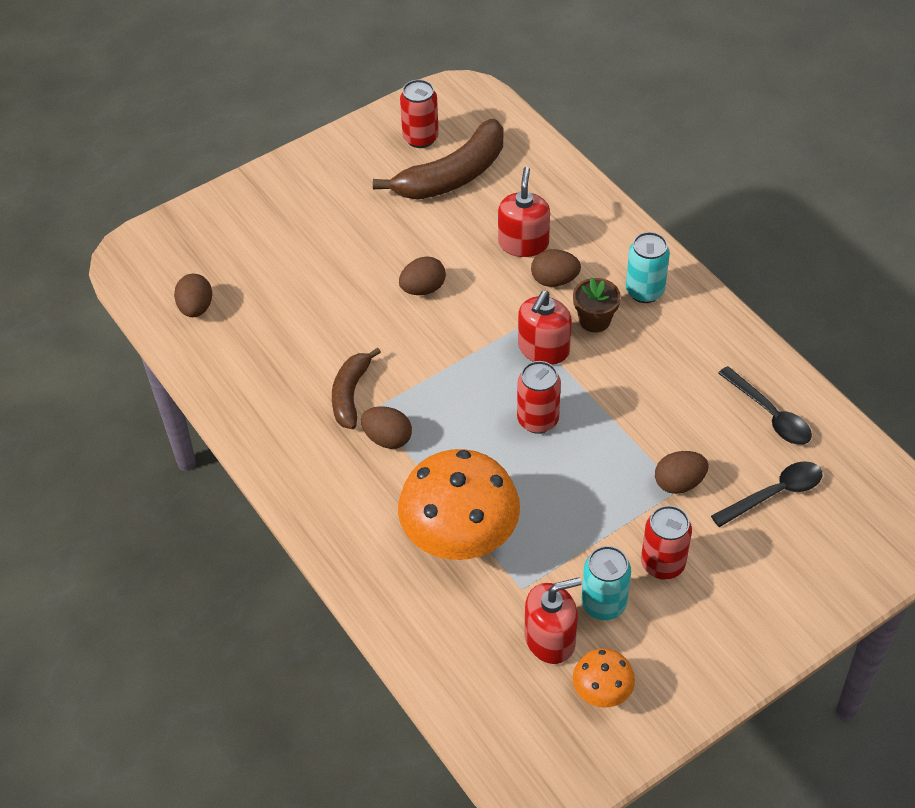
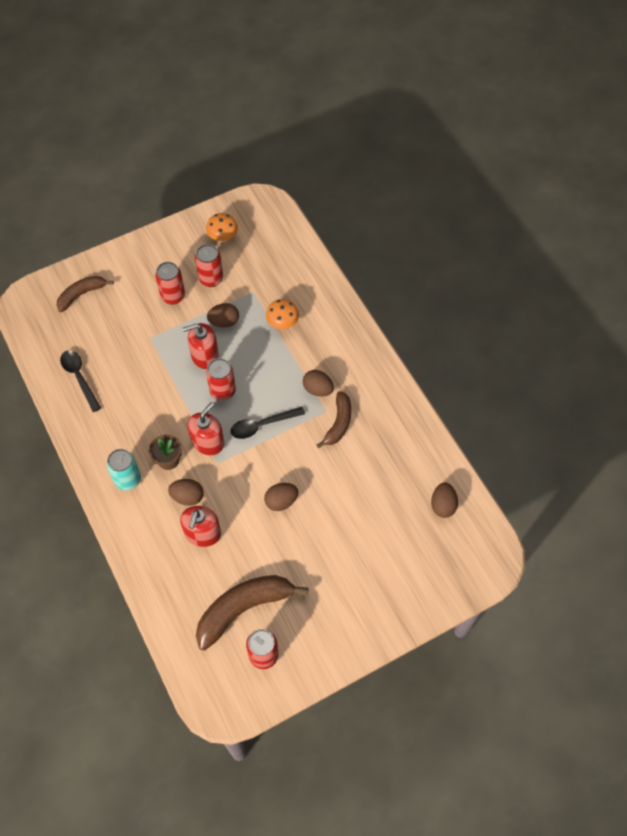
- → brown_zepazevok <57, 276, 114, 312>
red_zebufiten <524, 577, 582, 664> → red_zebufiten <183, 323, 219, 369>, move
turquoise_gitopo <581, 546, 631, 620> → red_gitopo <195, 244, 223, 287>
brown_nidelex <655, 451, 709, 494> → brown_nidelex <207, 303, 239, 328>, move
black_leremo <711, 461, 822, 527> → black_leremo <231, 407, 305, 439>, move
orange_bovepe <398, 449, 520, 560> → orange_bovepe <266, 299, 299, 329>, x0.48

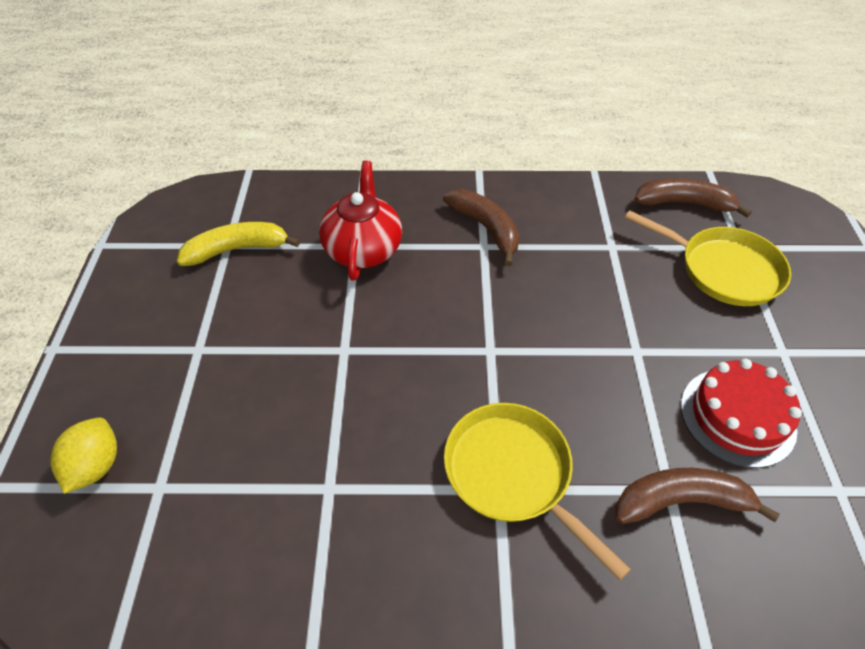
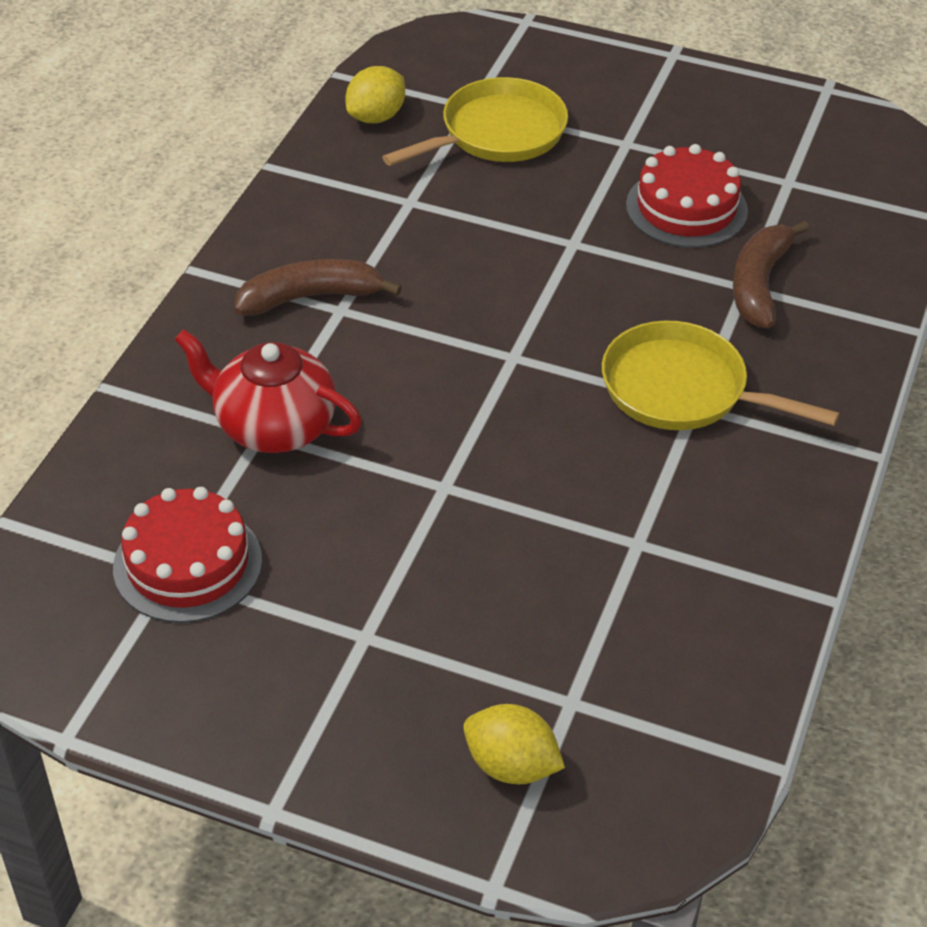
yellow_zepazevok <177, 222, 300, 266> → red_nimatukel <113, 487, 262, 623>
brown_zepazevok <634, 178, 752, 217> → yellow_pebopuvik <345, 66, 405, 123>
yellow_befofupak <444, 403, 631, 581> → yellow_befofupak <602, 321, 839, 430>, 45 degrees clockwise

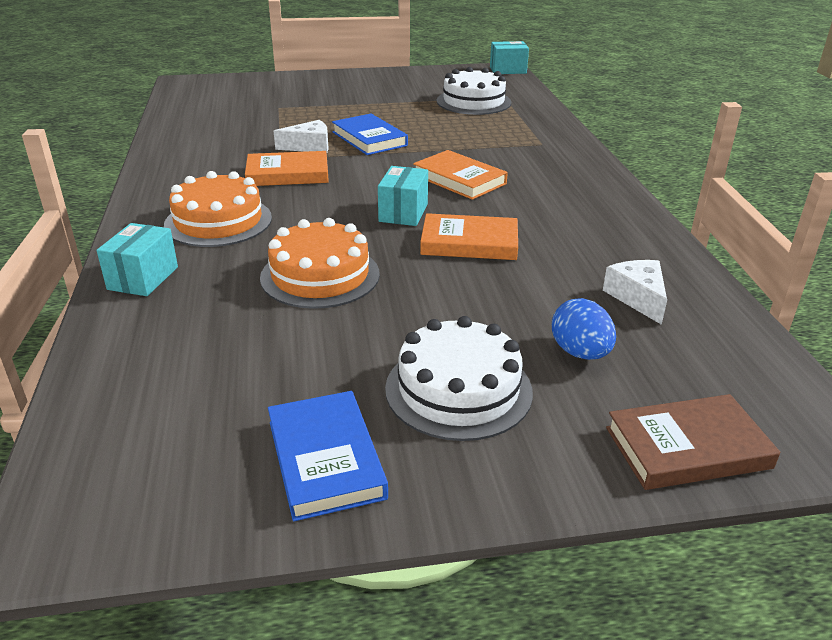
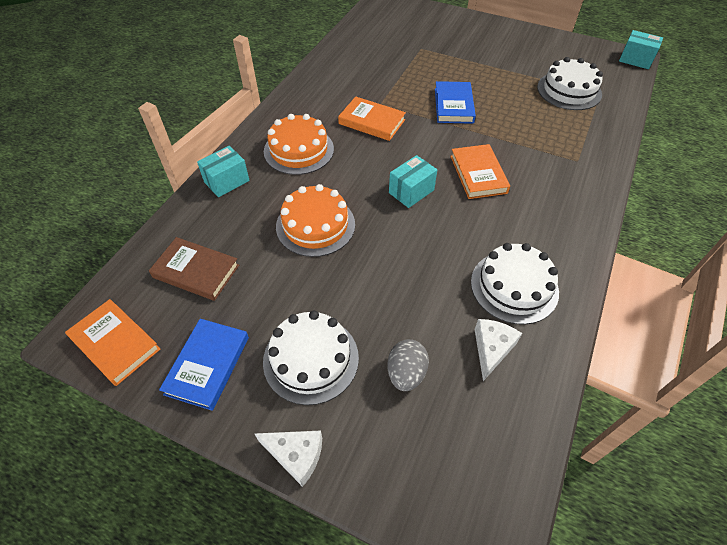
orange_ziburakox <420, 213, 518, 260> → orange_ziburakox <65, 299, 160, 386>, move
brown_ziburakox <606, 394, 780, 490> → brown_ziburakox <149, 237, 239, 301>, move
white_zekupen <274, 120, 328, 152> → white_zekupen <254, 431, 322, 487>, move
blue_nidelex <552, 298, 616, 360> → grey_nidelex <388, 339, 429, 391>
- → white_nimatukel <471, 243, 559, 325>

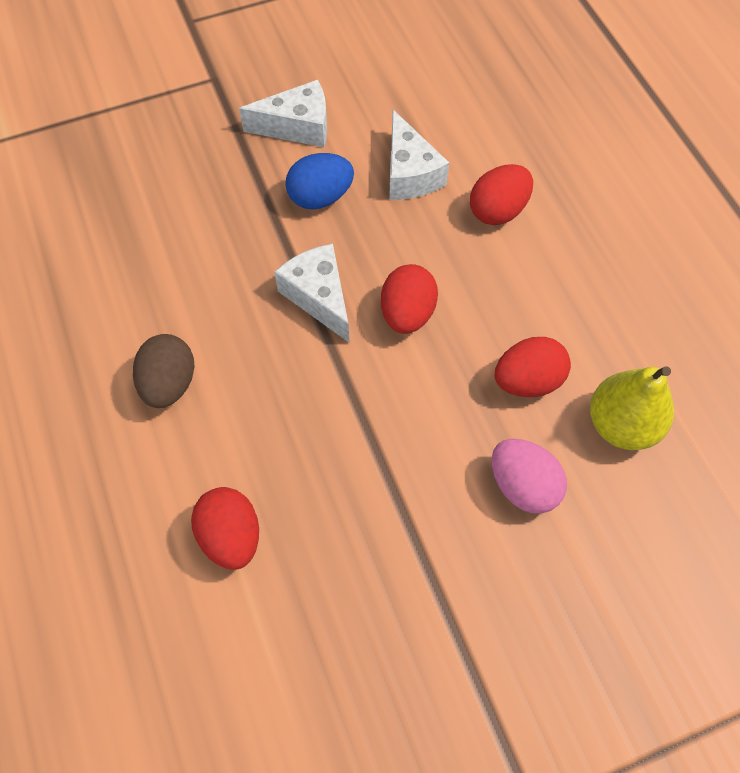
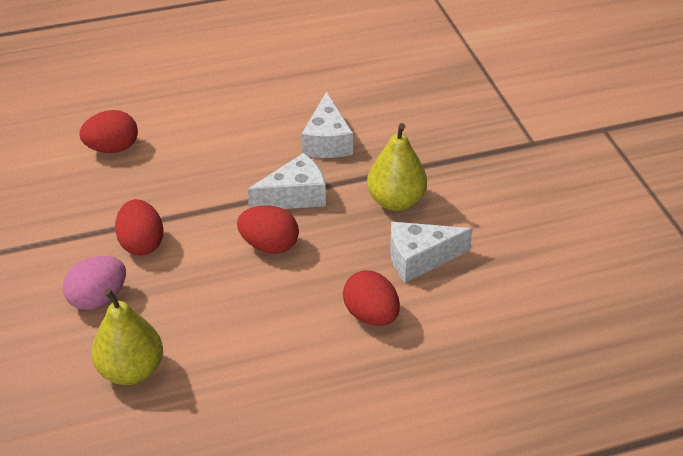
red_nidelex <495, 337, 571, 397> → red_nidelex <115, 199, 163, 256>, move
white_zekupen <239, 80, 327, 147> → white_zekupen <302, 91, 353, 158>, move
blue_nidelex <285, 153, 354, 210> → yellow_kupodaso <367, 123, 427, 211>
brown_nidelex <133, 334, 194, 408> → -

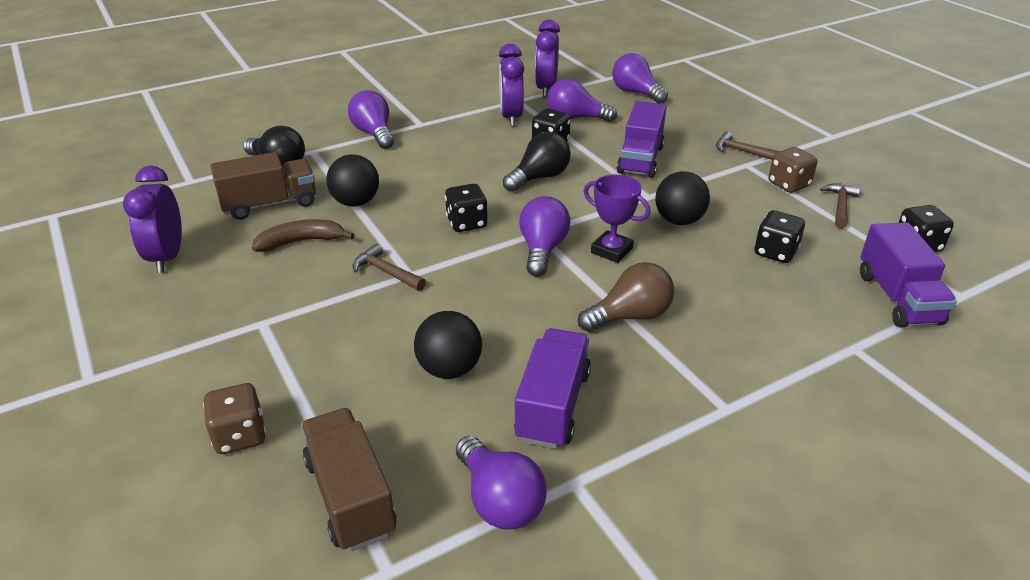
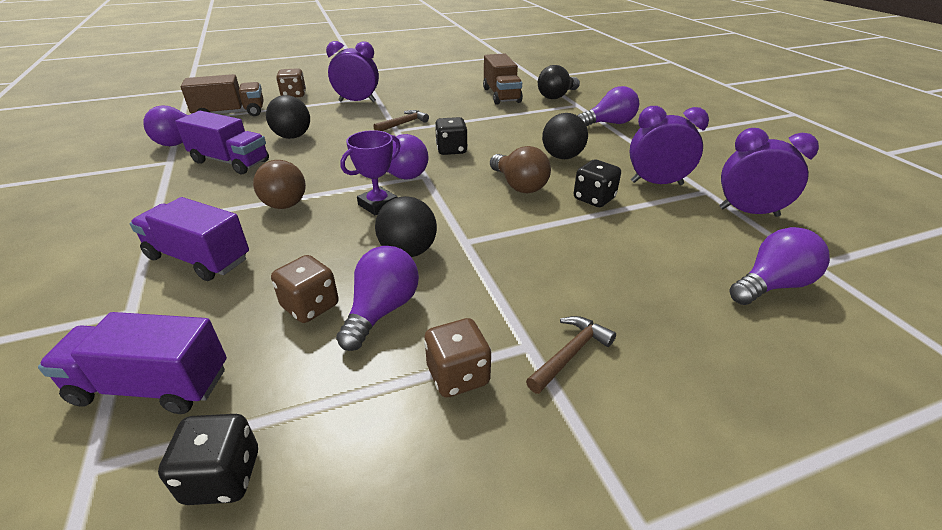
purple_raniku <617, 101, 667, 178> → purple_raniku <130, 197, 249, 281>, move
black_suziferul <754, 210, 805, 263> → brown_suziferul <271, 255, 339, 323>
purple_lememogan <123, 166, 182, 273> → purple_lememogan <326, 41, 379, 102>, move
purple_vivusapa <547, 79, 617, 122> → purple_vivusapa <336, 246, 419, 351>, move
black_vivusapa <503, 132, 571, 192> → brown_vivusapa <490, 146, 551, 193>
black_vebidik <326, 154, 379, 207> → black_vebidik <542, 113, 588, 159>, move
brown_zepazevok <252, 219, 354, 252> → -
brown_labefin <820, 183, 861, 229> → -

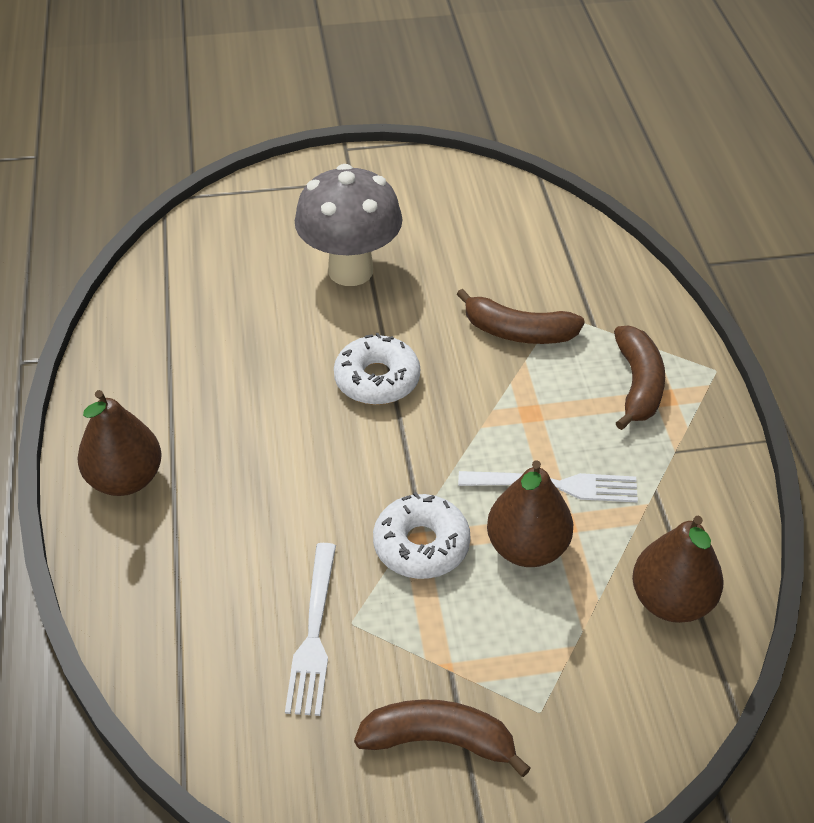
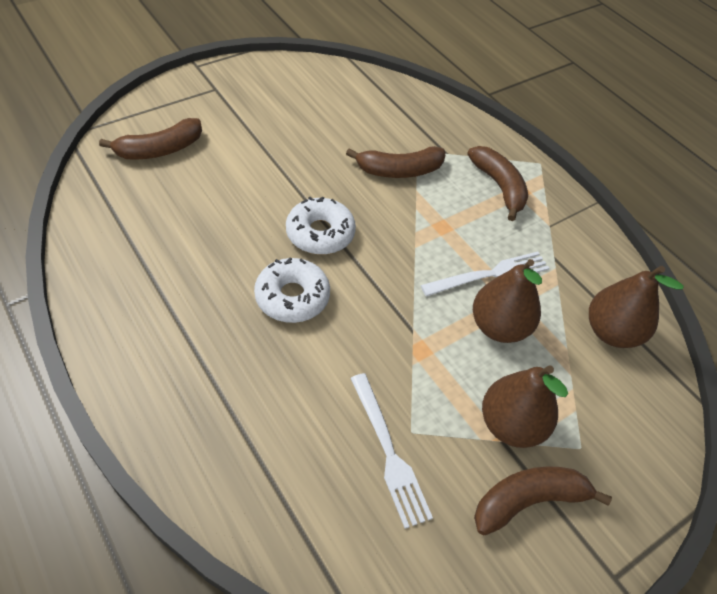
- → brown_zepazevok <99, 118, 202, 160>
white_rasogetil <373, 492, 471, 579> → white_rasogetil <254, 257, 330, 323>, move
brown_kupodaso <77, 390, 162, 496> → brown_kupodaso <482, 365, 568, 448>, move
grey_bovepe <295, 164, 402, 286> → -

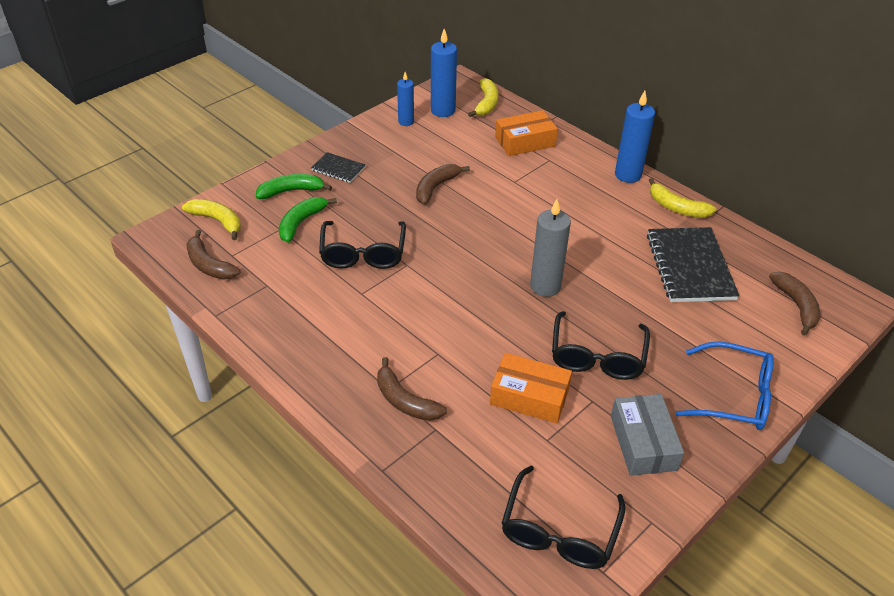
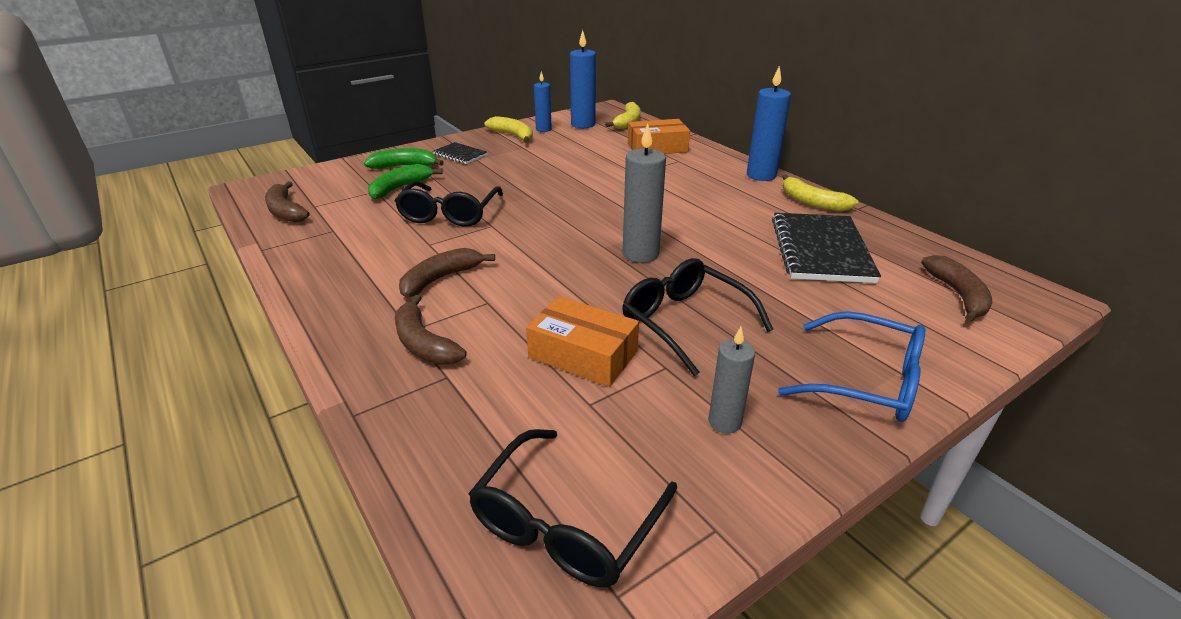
brown_zepazevok <416, 164, 470, 205> → brown_zepazevok <399, 248, 495, 298>, move
yellow_zepazevok <182, 199, 241, 240> → yellow_zepazevok <484, 116, 533, 143>, move
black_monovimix <552, 311, 650, 380> → black_monovimix <622, 258, 773, 376>, 120 degrees clockwise
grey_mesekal <611, 394, 684, 476> → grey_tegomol <708, 327, 755, 433>

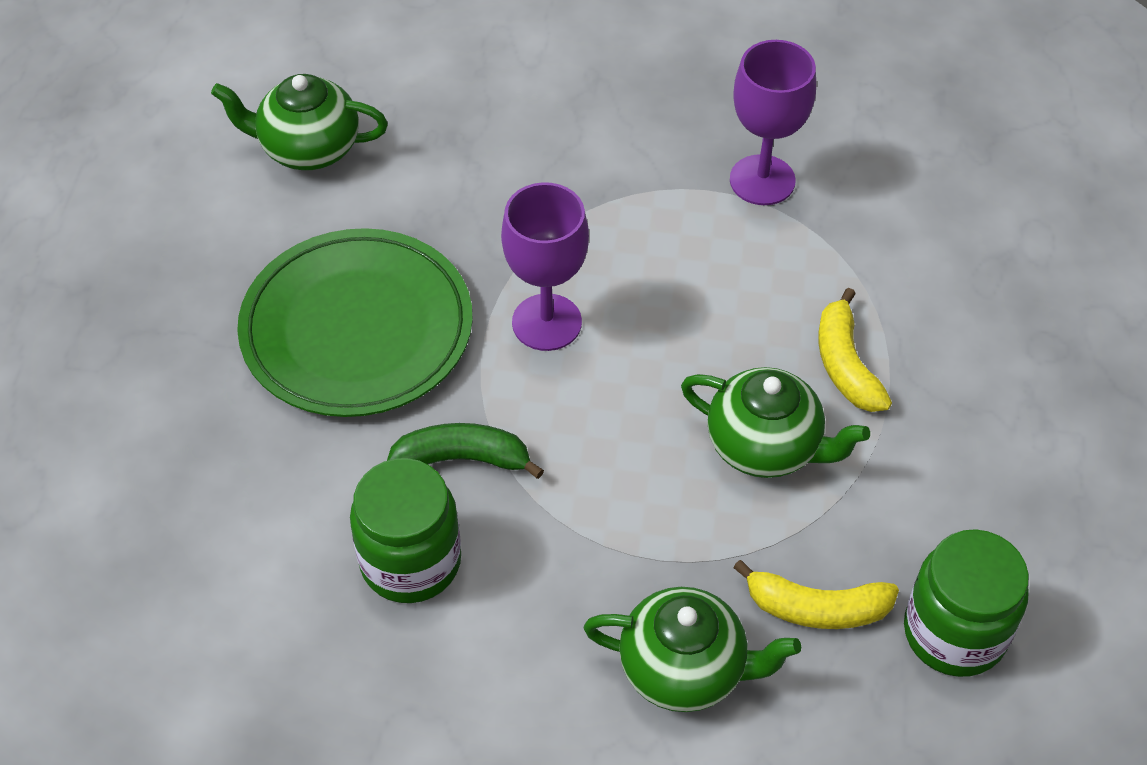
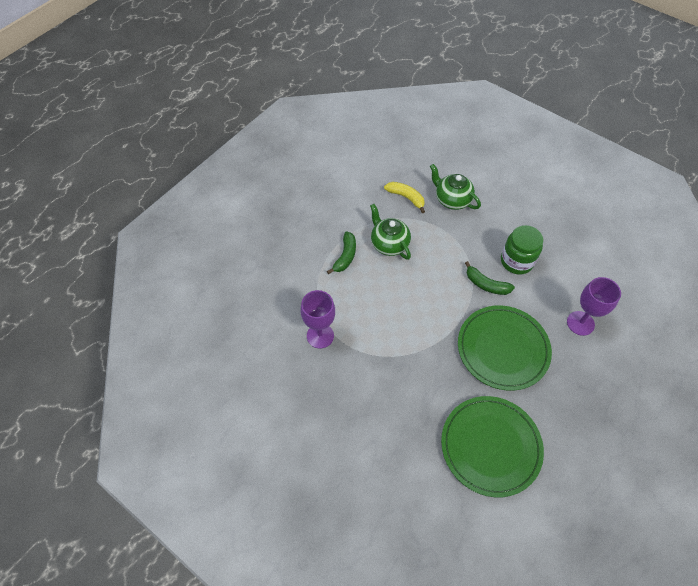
yellow_zepazevok <818, 288, 892, 412> → green_zepazevok <327, 231, 356, 274>
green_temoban <211, 74, 388, 170> → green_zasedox <441, 396, 544, 497>
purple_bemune <501, 182, 589, 351> → purple_bemune <567, 277, 621, 336>, move
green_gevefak <904, 529, 1029, 677> → -

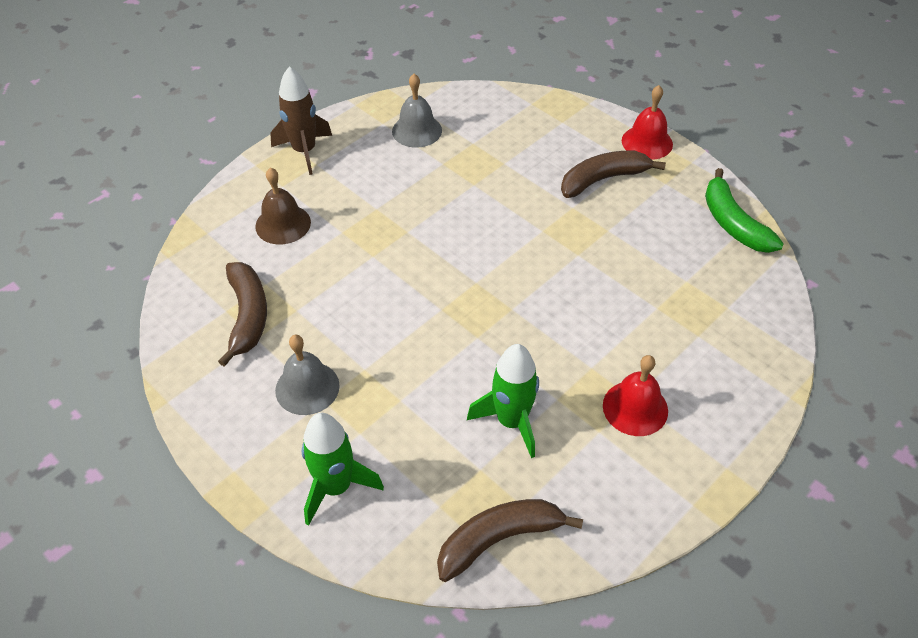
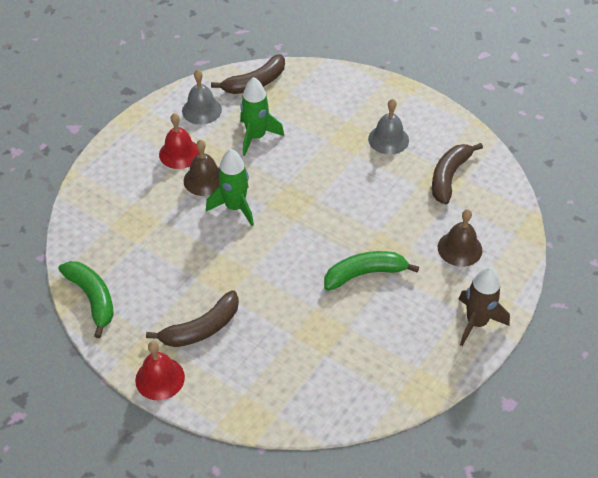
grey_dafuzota <392, 74, 442, 148> → grey_dafuzota <182, 69, 222, 125>, move
- → brown_dafuzota <184, 140, 220, 196>
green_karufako <302, 413, 384, 526> → green_karufako <206, 149, 254, 226>, move
- → green_zepazevok <324, 251, 419, 290>
brown_zepazevok <218, 262, 267, 367> → brown_zepazevok <432, 143, 483, 205>, 45 degrees clockwise

